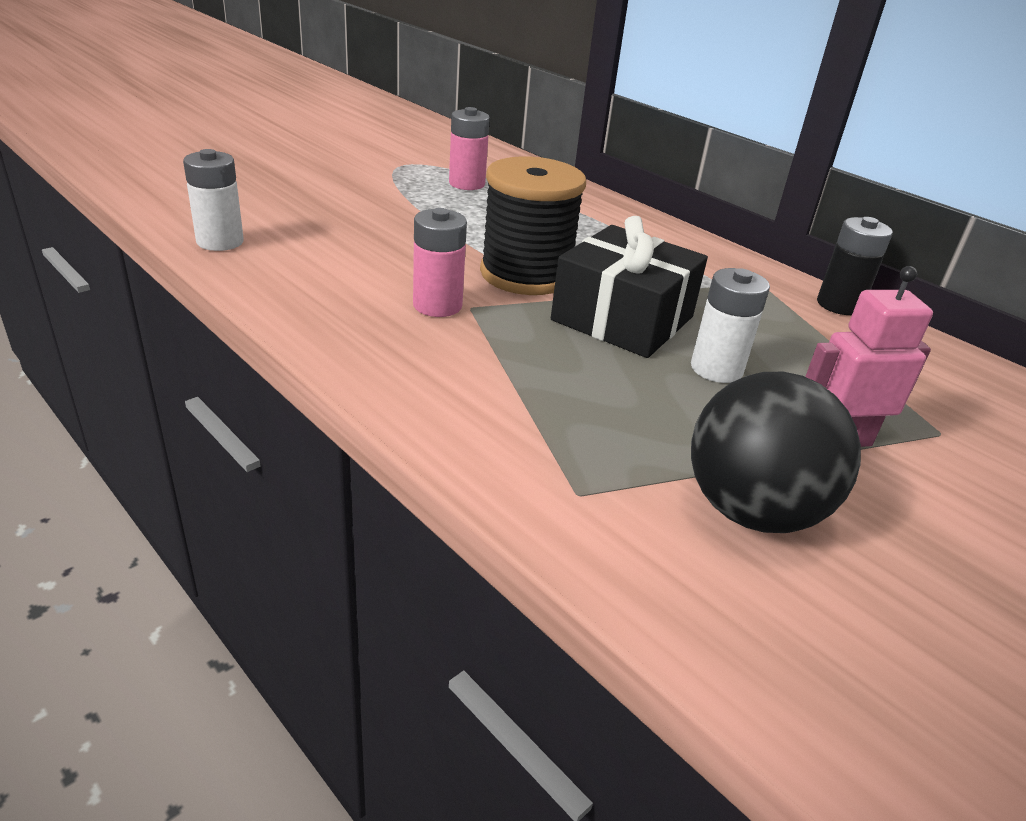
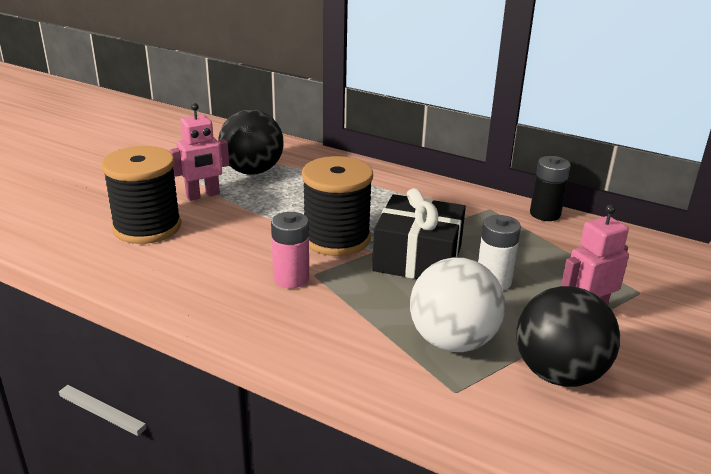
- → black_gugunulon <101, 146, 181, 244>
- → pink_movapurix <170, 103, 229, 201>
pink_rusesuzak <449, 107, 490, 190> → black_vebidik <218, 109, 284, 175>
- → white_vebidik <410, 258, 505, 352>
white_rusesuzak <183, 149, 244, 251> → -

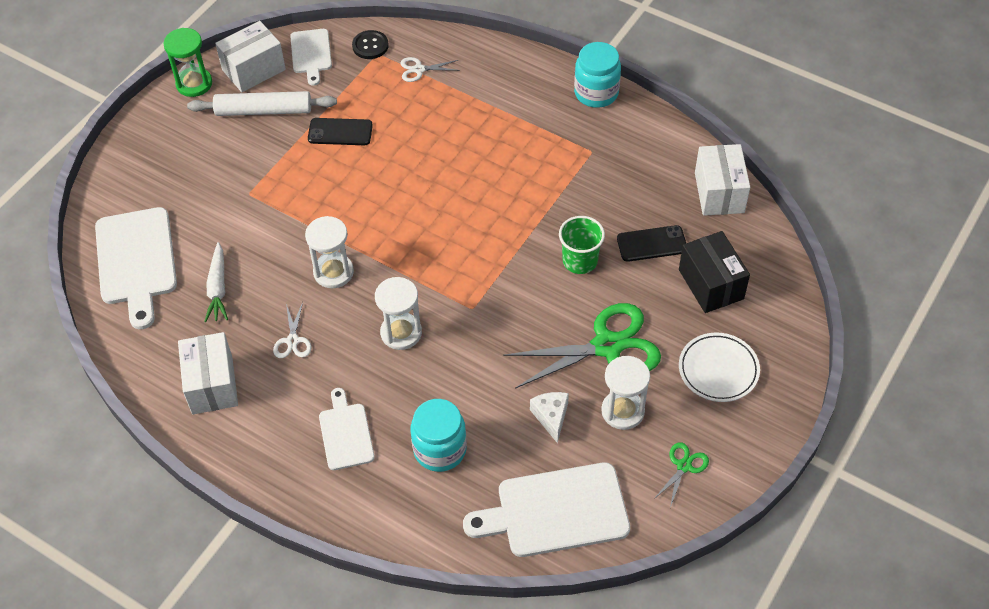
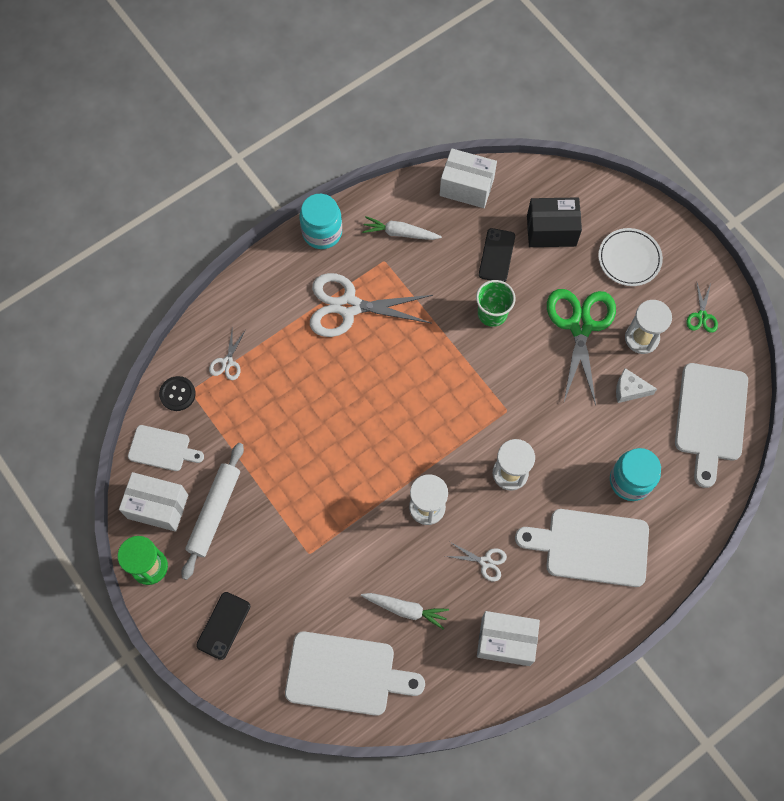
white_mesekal <215, 21, 286, 92> → white_mesekal <119, 472, 188, 532>, 60 degrees counterclockwise
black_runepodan <308, 118, 373, 145> → black_runepodan <196, 592, 250, 660>, move
- → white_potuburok <310, 273, 433, 337>
- → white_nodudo <362, 216, 442, 240>
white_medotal <319, 388, 375, 470> → white_medotal <515, 509, 649, 587>, x1.73
green_potuburok <653, 442, 709, 508> → green_potuburok <686, 283, 718, 333>, 135 degrees counterclockwise

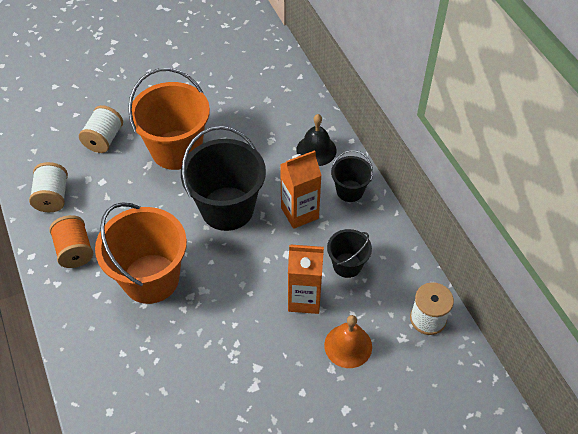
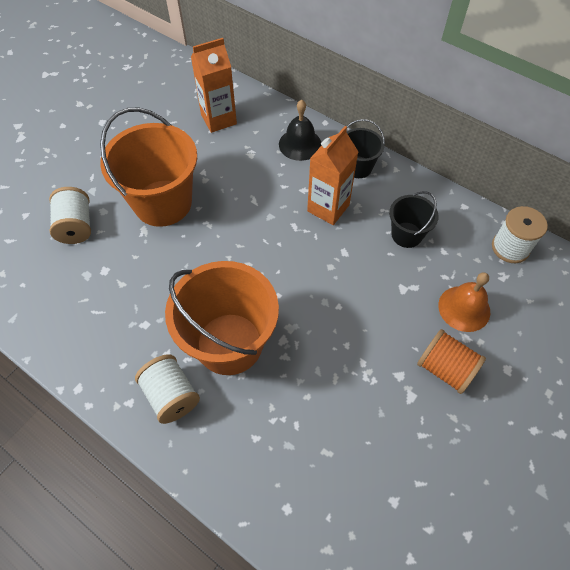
white_gugunulon <29, 162, 68, 212> → white_gugunulon <135, 354, 200, 424>, move
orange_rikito <288, 245, 324, 314> → orange_rikito <191, 38, 237, 133>, move
orange_gugunulon <49, 215, 93, 268> → orange_gugunulon <417, 329, 486, 394>, move
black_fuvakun <181, 126, 266, 231> → -

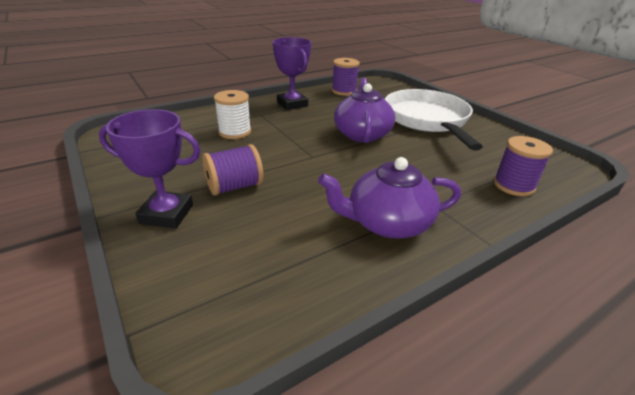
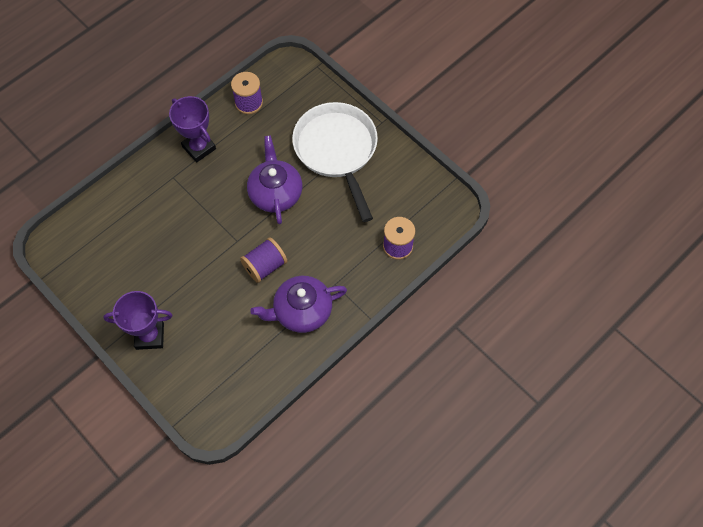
purple_gugunulon <202, 144, 263, 196> → purple_gugunulon <240, 237, 287, 283>, move
white_gugunulon <214, 90, 251, 139> → -

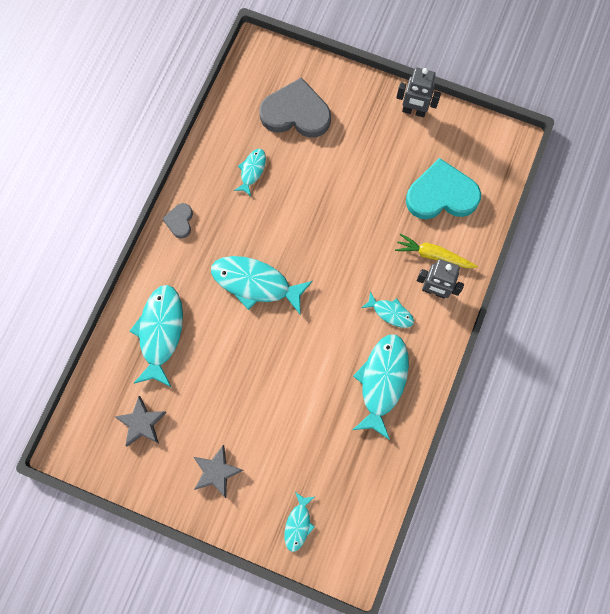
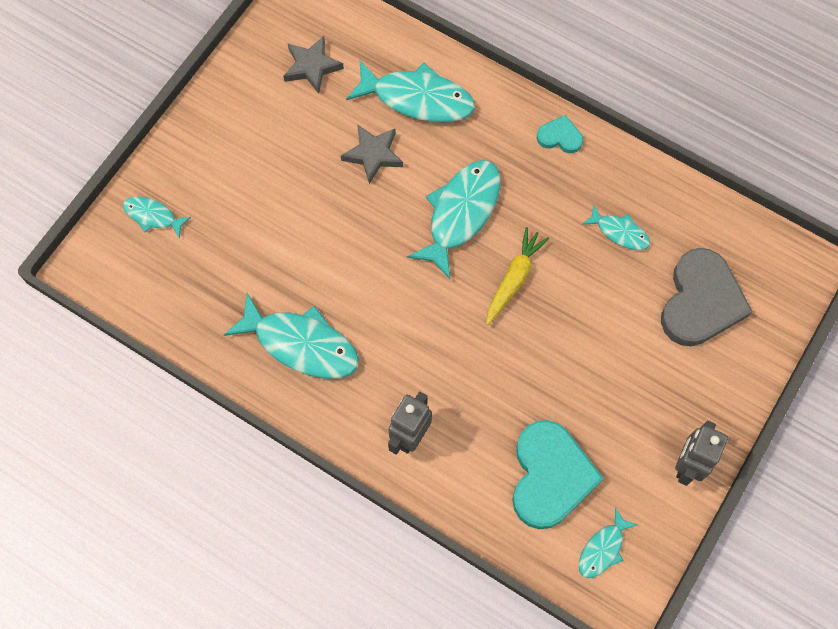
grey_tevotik <194, 445, 244, 498> → grey_tevotik <341, 124, 403, 184>, move
yellow_nodudo <395, 233, 478, 268> → yellow_nodudo <486, 227, 549, 325>, move
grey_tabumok <162, 203, 193, 239> → turquoise_tabumok <537, 115, 583, 153>
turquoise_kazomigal <362, 291, 414, 328> → turquoise_kazomigal <578, 507, 638, 578>, move

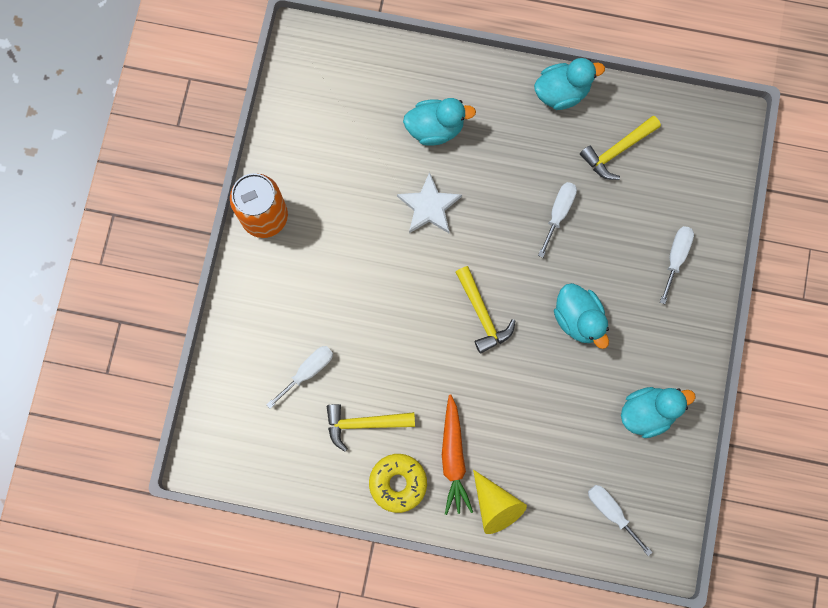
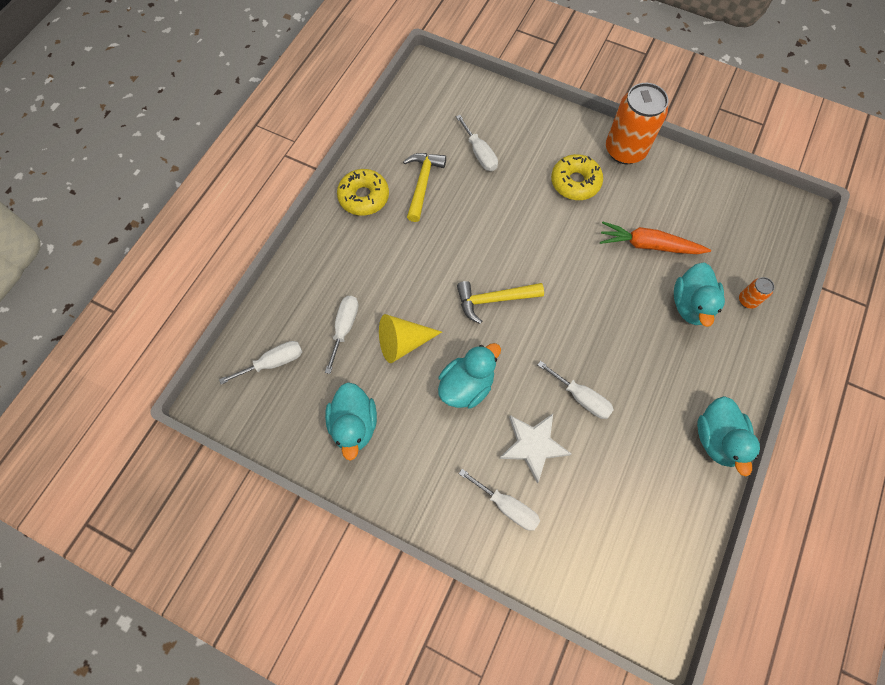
- → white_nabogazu <325, 296, 359, 374>
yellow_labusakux <473, 469, 527, 534> → yellow_labusakux <379, 314, 442, 363>, move
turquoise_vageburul <554, 283, 609, 349> → turquoise_vageburul <438, 343, 501, 409>, 150 degrees clockwise
white_tevotik <397, 172, 462, 233> → white_tevotik <499, 414, 571, 483>, move
- → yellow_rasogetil <551, 154, 603, 200>
orange_nodudo <442, 395, 473, 515> → orange_nodudo <600, 221, 711, 254>, move
- → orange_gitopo <739, 277, 774, 309>
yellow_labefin <580, 116, 661, 180> → -

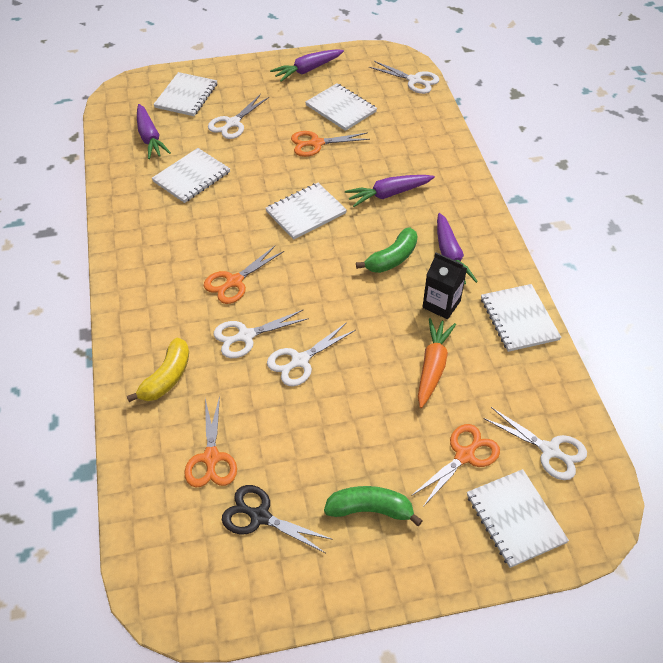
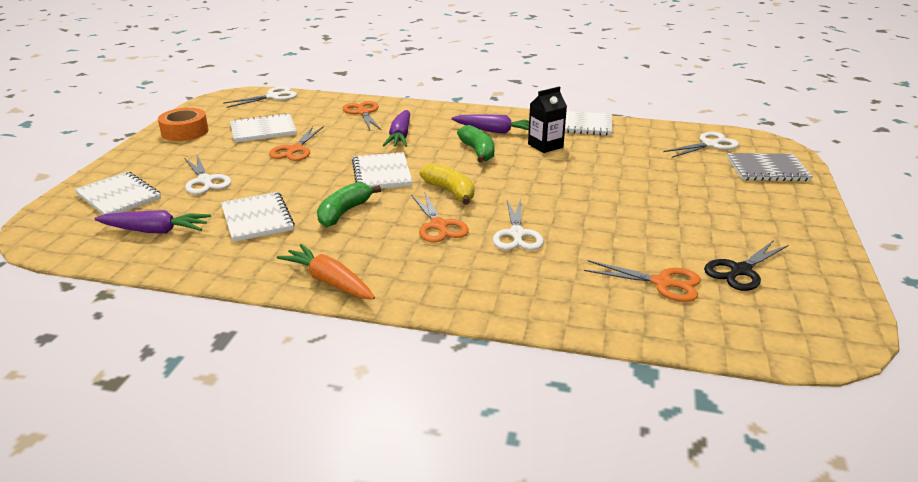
purple_nodudo <270, 49, 344, 82> → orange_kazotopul <158, 108, 209, 141>
orange_nodudo <418, 318, 456, 408> → orange_nodudo <277, 244, 375, 299>, move
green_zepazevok <324, 486, 423, 526> → green_zepazevok <317, 182, 381, 227>, move
orange_potuburok <411, 424, 500, 507> → orange_potuburok <343, 101, 382, 131>, move
yellow_zepazevok <127, 338, 189, 402> → yellow_zepazevok <419, 163, 474, 205>, move
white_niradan <467, 469, 569, 568> → grey_niradan <727, 153, 813, 181>
white_potuburok <267, 322, 356, 386> → -

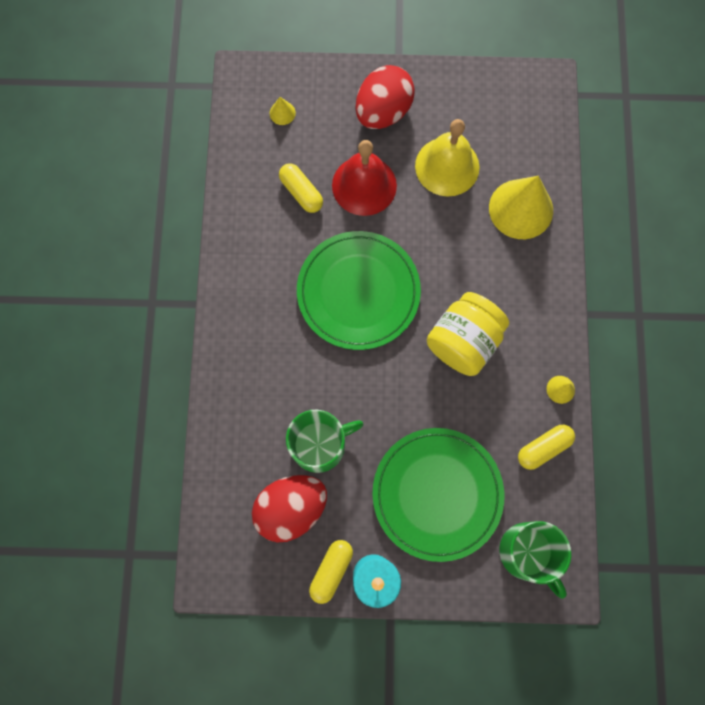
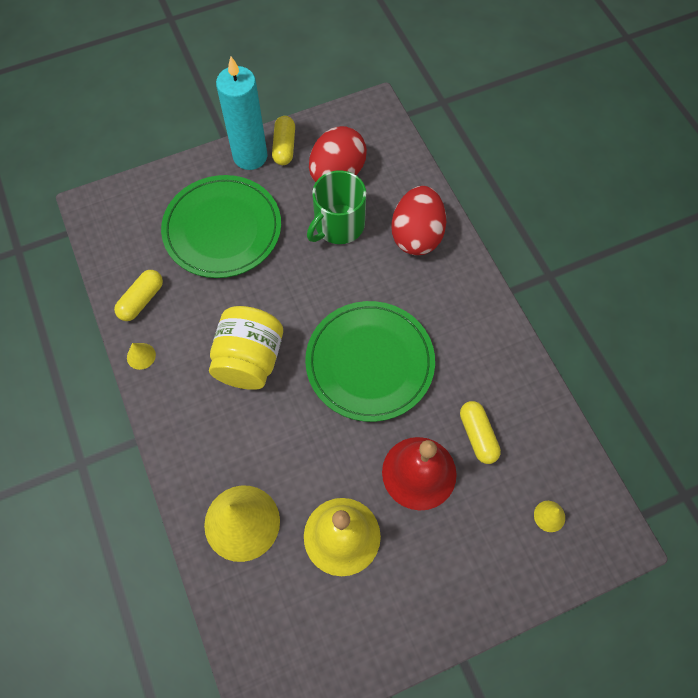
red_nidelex <355, 65, 415, 129> → red_nidelex <391, 186, 446, 255>, move
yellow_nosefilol <279, 163, 323, 213> → yellow_nosefilol <460, 401, 501, 464>, 45 degrees clockwise
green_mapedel <499, 521, 571, 599> → -

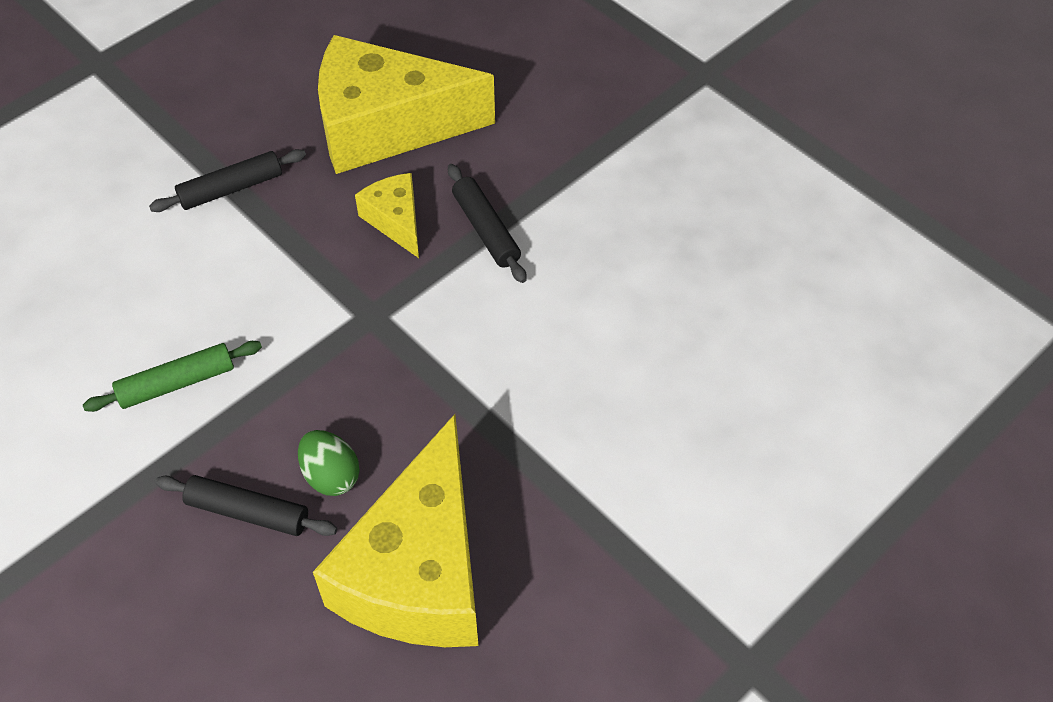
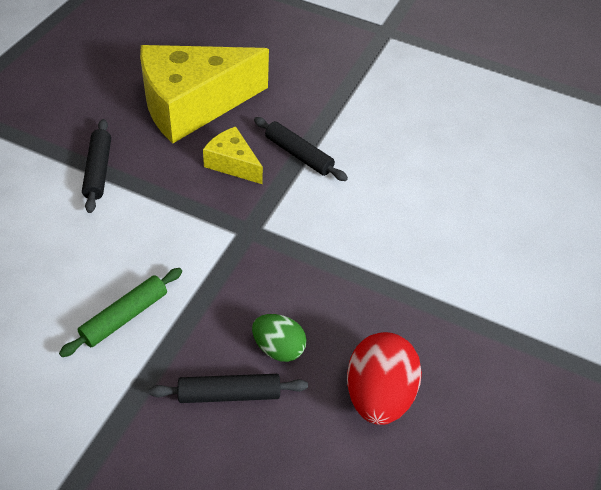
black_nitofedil <149, 149, 306, 212> → black_nitofedil <82, 119, 111, 213>, 45 degrees counterclockwise
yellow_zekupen <313, 414, 479, 647> → red_nidelex <347, 332, 422, 425>

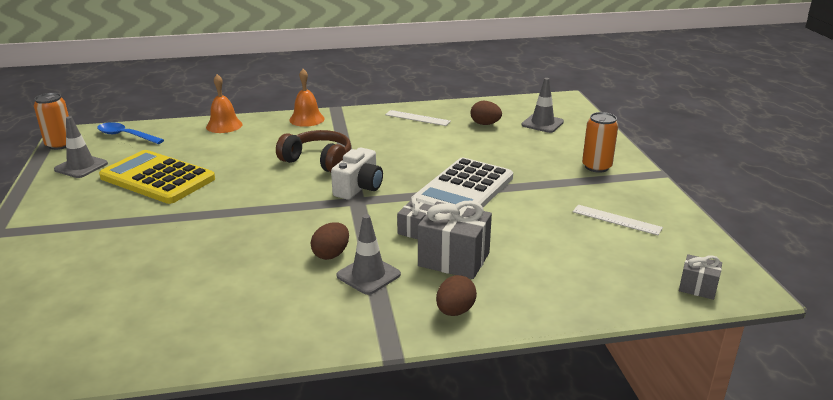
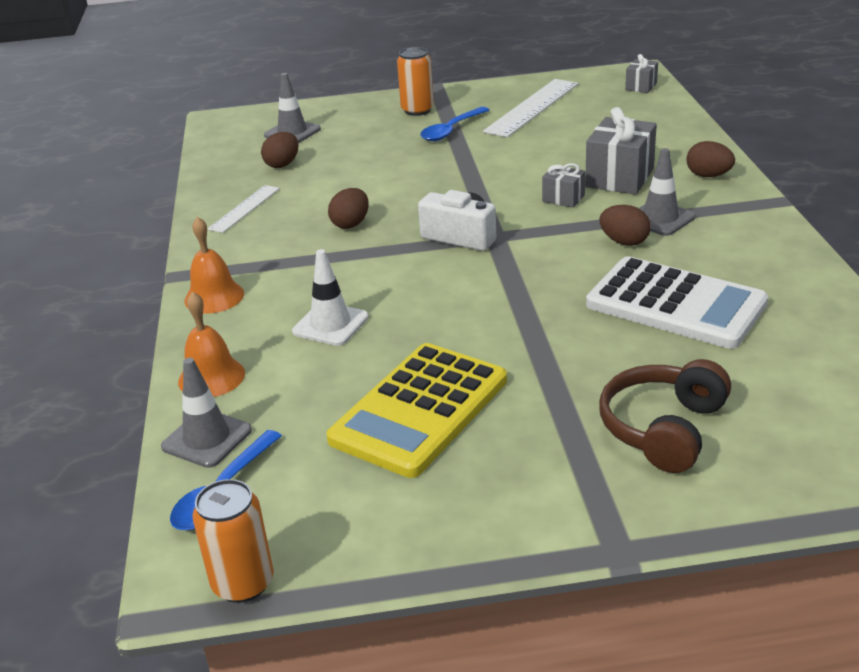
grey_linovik <54, 116, 108, 178> → grey_linovik <161, 358, 252, 468>, move
- → white_linovik <292, 249, 369, 346>
- → brown_nidelex <328, 188, 369, 229>
- → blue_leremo <420, 107, 489, 141>
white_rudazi <573, 205, 663, 235> → white_rudazi <483, 79, 578, 138>, x1.71
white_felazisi <411, 158, 513, 209> → white_felazisi <586, 256, 769, 349>, move
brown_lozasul <276, 130, 351, 172> → brown_lozasul <599, 359, 731, 473>, move

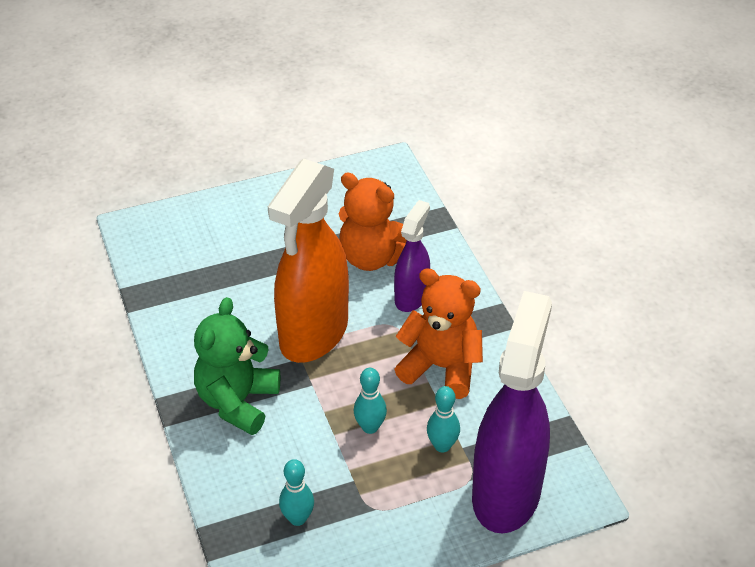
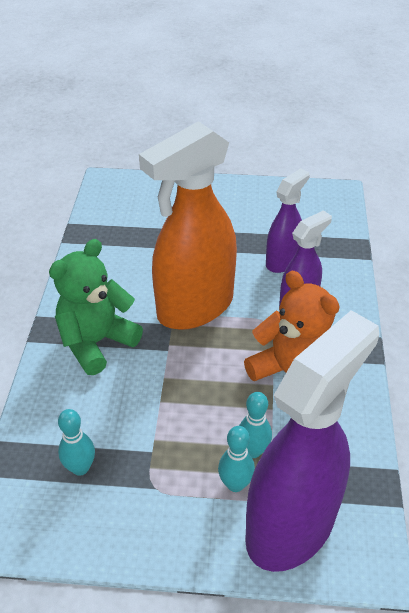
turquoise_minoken <354, 368, 387, 434> → turquoise_minoken <218, 426, 255, 492>, move
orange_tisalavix <339, 173, 407, 271> → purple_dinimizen <266, 168, 309, 273>

